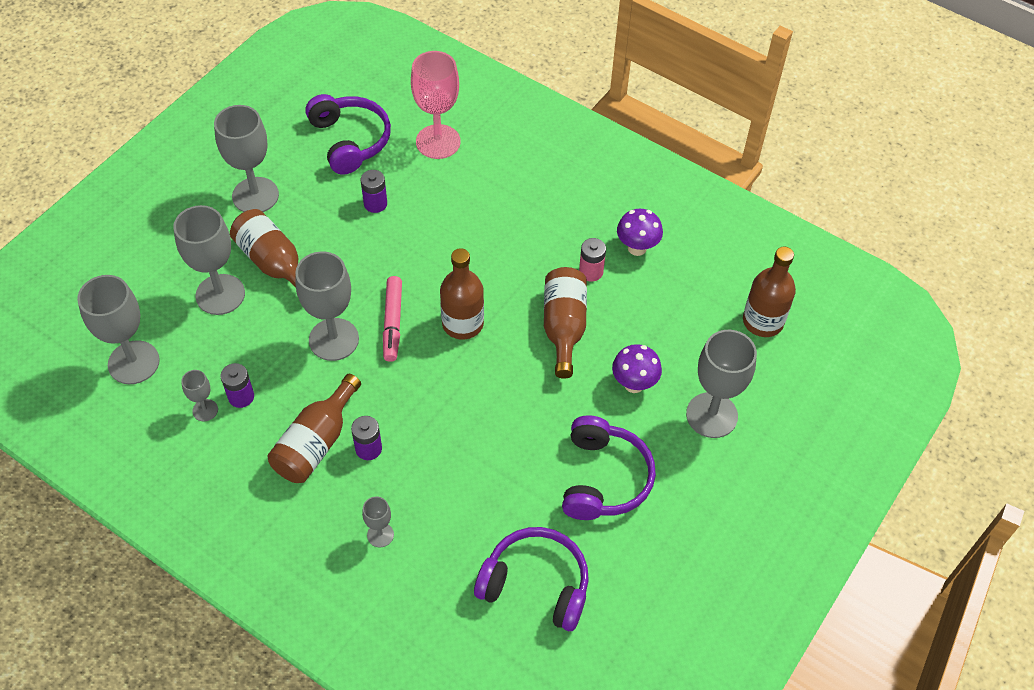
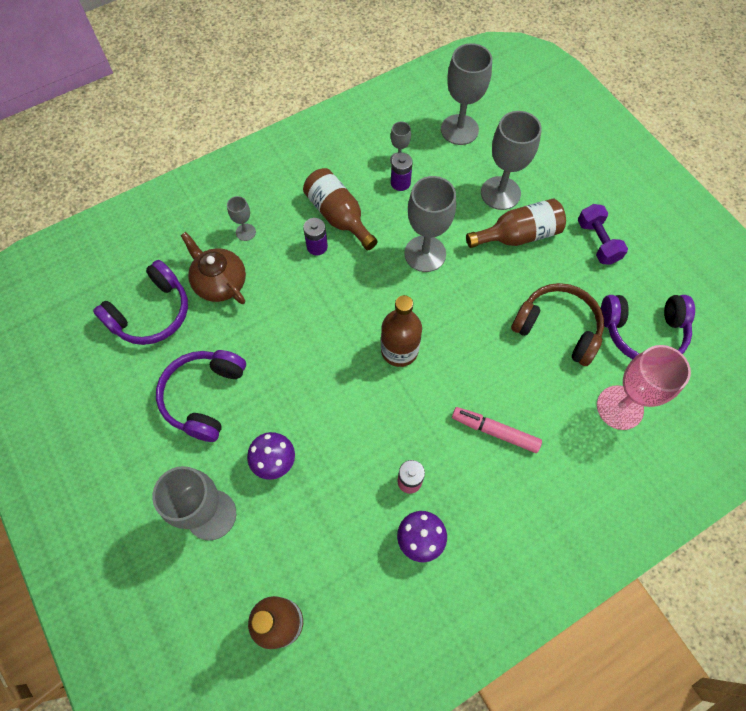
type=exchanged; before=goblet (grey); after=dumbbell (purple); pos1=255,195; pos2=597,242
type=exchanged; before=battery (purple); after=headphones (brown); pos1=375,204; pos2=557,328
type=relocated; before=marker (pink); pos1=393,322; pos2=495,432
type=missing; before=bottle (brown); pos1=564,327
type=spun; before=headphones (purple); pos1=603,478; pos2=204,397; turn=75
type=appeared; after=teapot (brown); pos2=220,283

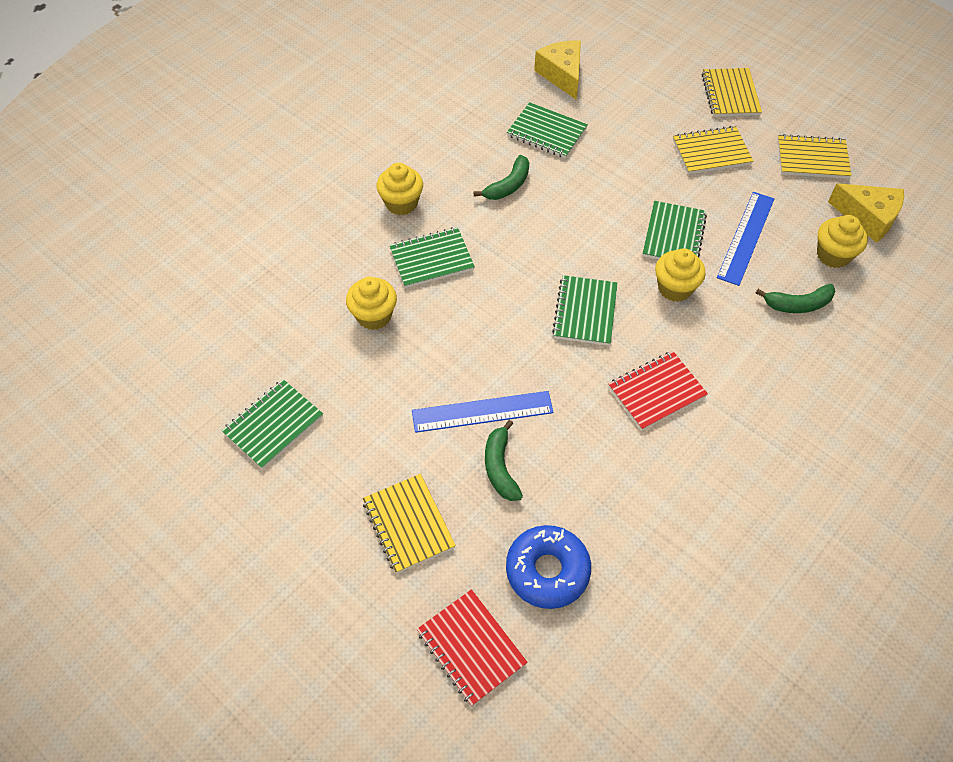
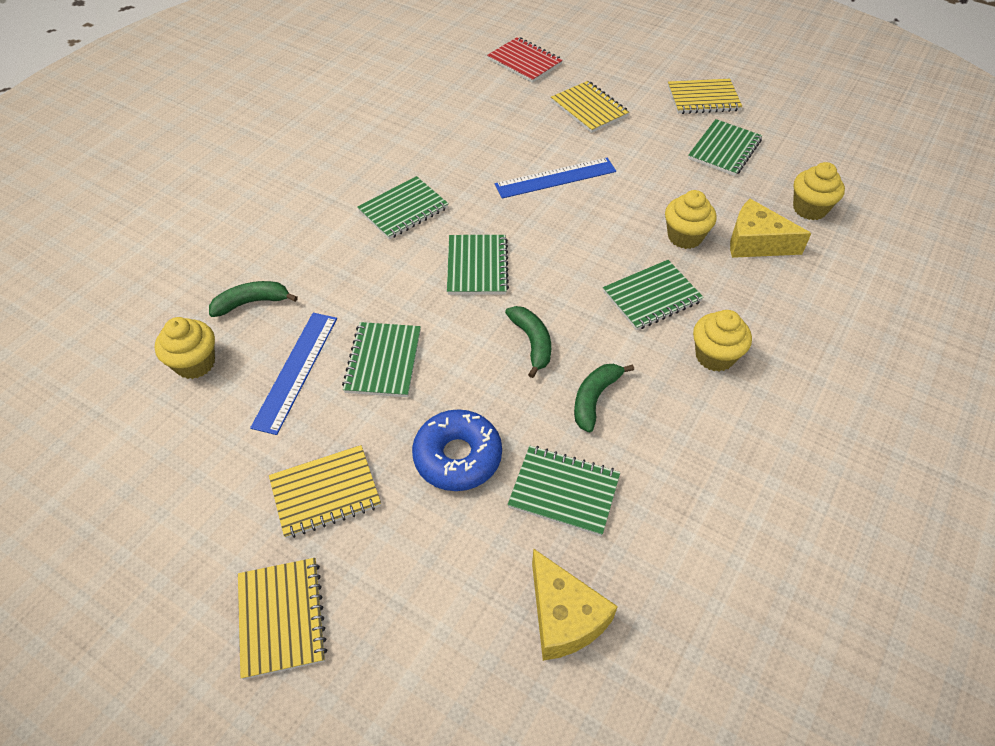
type=relocated; before=banana (green); pos1=500,467; pos2=532,342
type=relocated; before=donut (blue); pos1=547,570; pos2=457,456
type=colour; before=notebook (red); after=notebook (green); pos1=656,392; pos2=403,210
type=relocated; before=cupcake (yellow); pos1=675,288; pos2=809,209
type=relocated; before=notebook (yellow); pos1=812,159; pos2=703,99
type=relocated; before=cheese (yellow); pos1=868,217; pos2=756,243

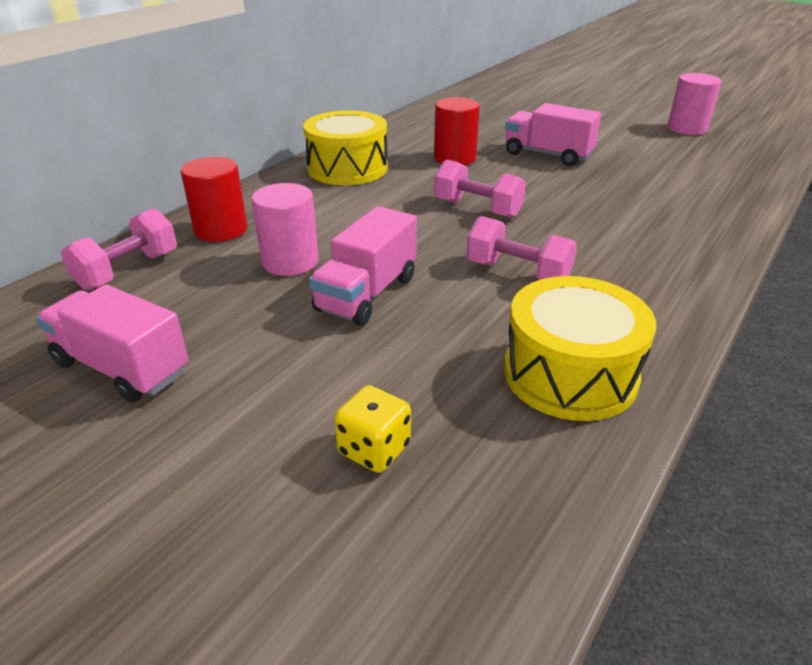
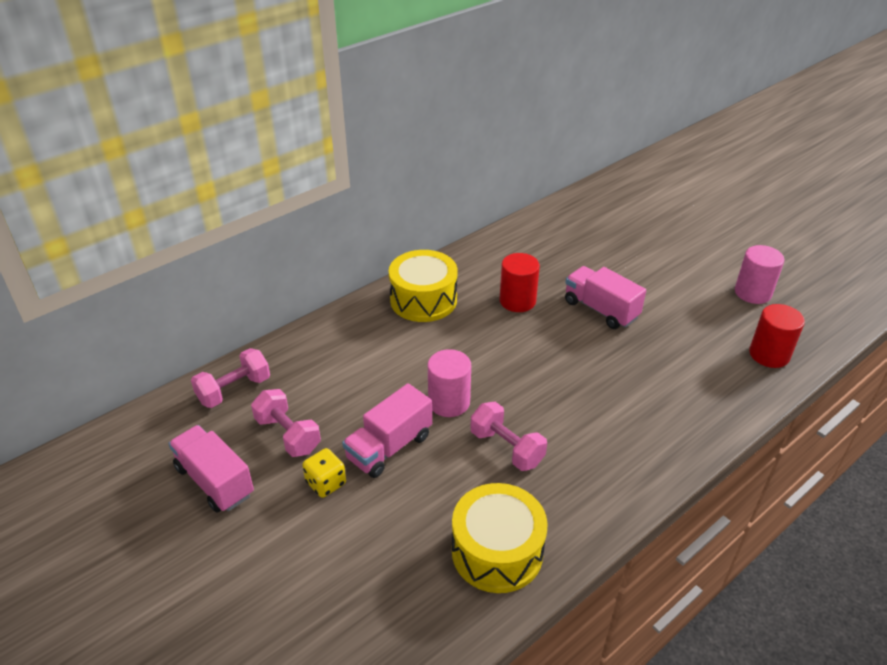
type=relocated; before=cylinder (red); pos1=221,230; pos2=769,354
type=relocated; before=cylinder (pink); pos1=290,261; pos2=449,402
type=relocated; before=dice (yellow); pos1=374,449; pos2=326,483
type=relocated; before=dumbbell (pink); pos1=477,209; pos2=288,435

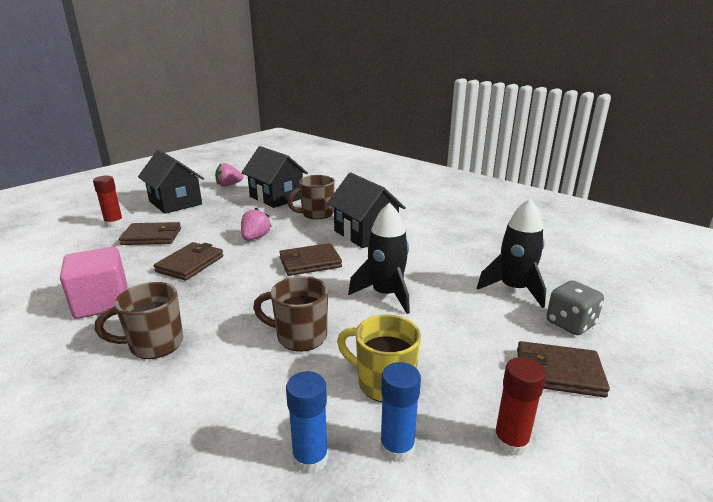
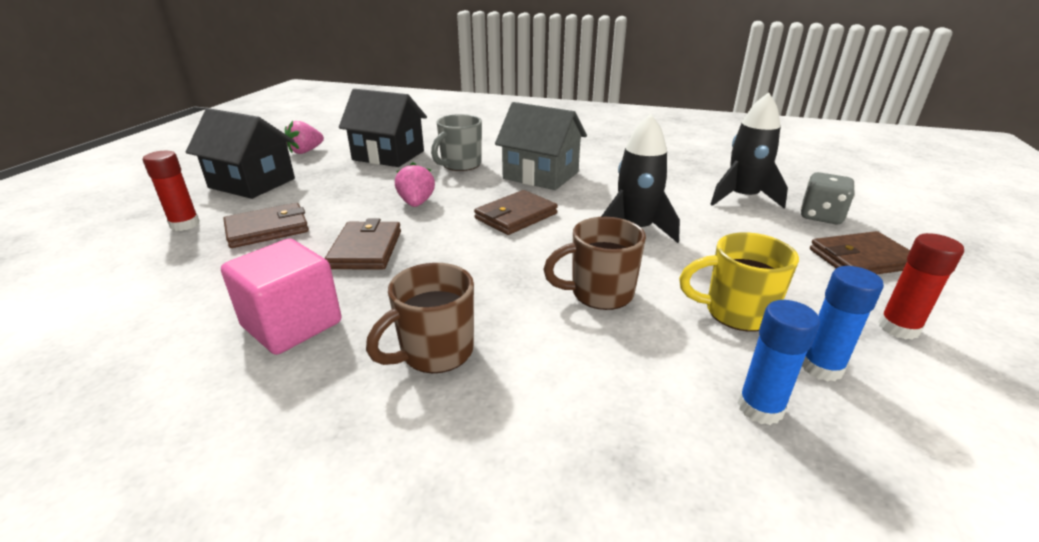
type=colour; before=mug (brown); after=mug (grey); pos1=316,214; pos2=460,165
type=colour; before=house (black); after=house (grey); pos1=365,234; pos2=541,175

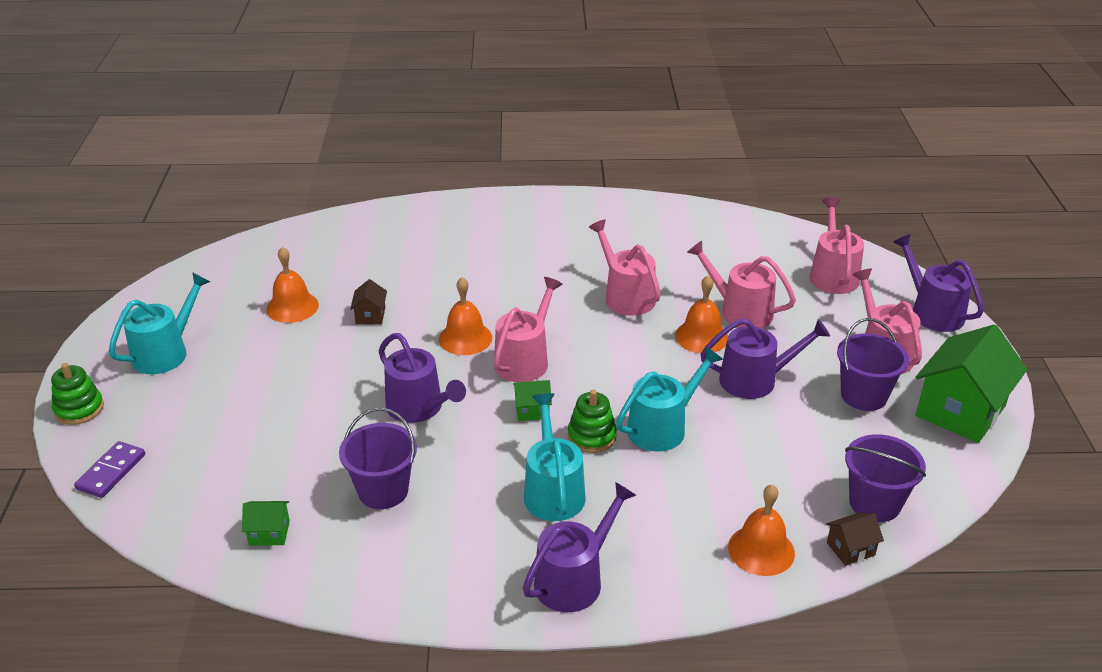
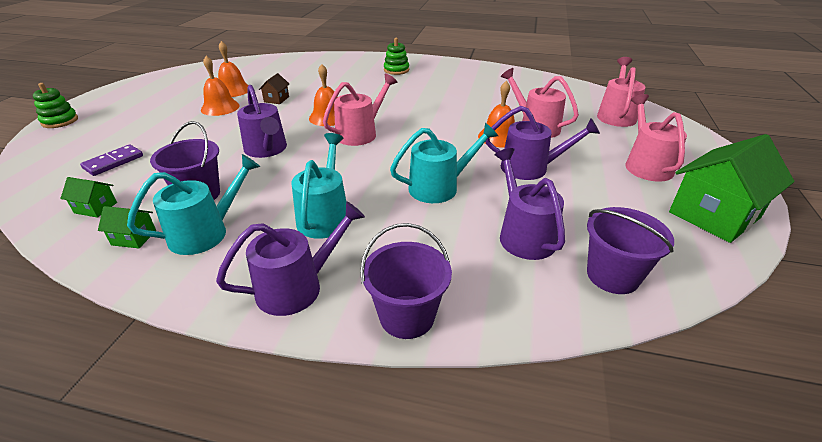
type=relocated; before=domino (purple); pos1=111,472; pos2=113,162
type=relocated; before=watering can (turquoise); pos1=165,353; pos2=205,233
type=relocated; before=house (green); pos1=532,410; pos2=134,237
type=relocated; before=stacking toy (green); pos1=592,436; pos2=396,70
type=missing; before=watering can (pink); pos1=626,296
type=relocated; before=bell (orange); pos1=761,550; pos2=220,107
type=missing; before=house (brown); pos1=850,549
type=relocated; before=bucket (purple); pos1=863,395; pos2=407,316
type=relocated; before=watering can (purple); pos1=932,312; pos2=523,235

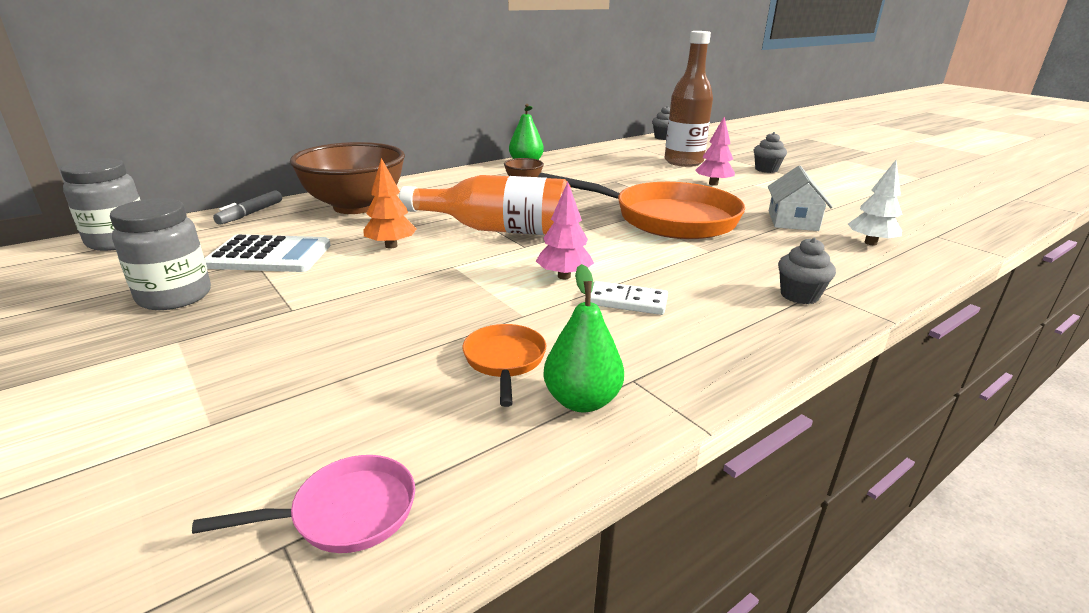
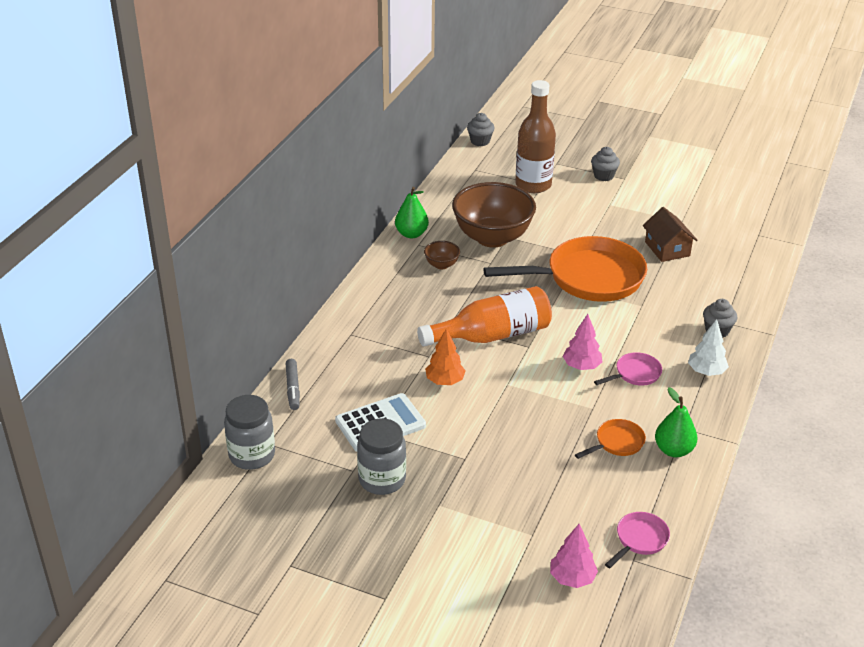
type=relocated; before=bowl (brown); pos1=355,206; pos2=492,238
type=spun; before=pan (orange); pos1=504,361; pos2=617,443; turn=90
type=exchanged; before=domino (white); after=pan (pink); pos1=627,301; pos2=635,374
type=relocated; before=tree (pink); pos1=713,184; pos2=572,578
type=colour; before=house (white); after=house (brown); pos1=793,221; pos2=667,249
type=relocated; before=tree (white); pos1=870,243; pos2=706,372

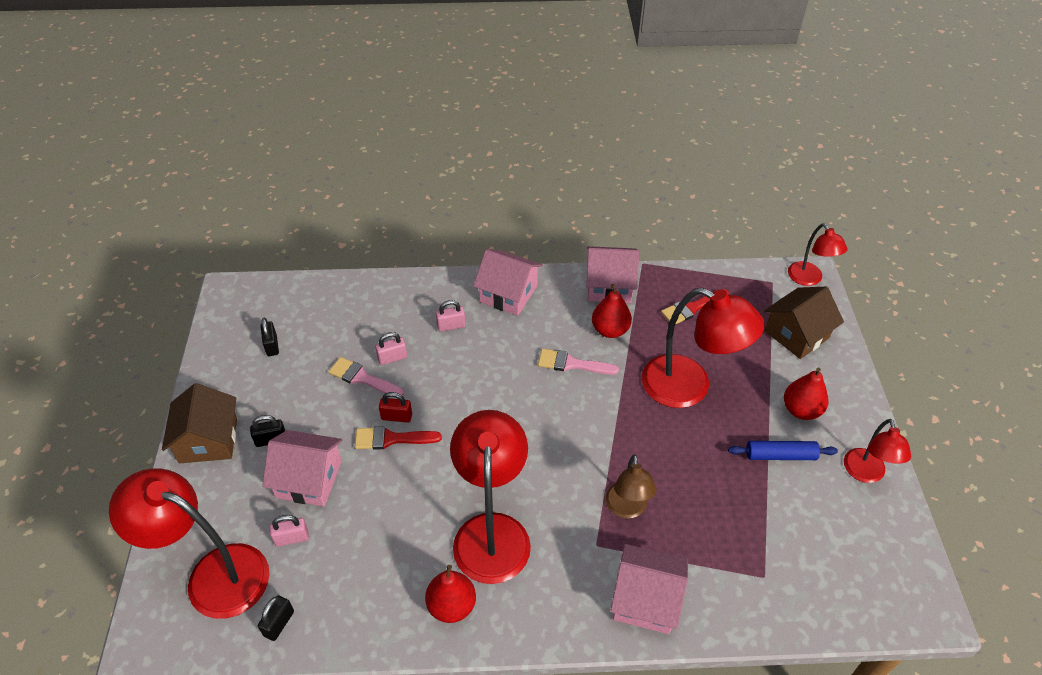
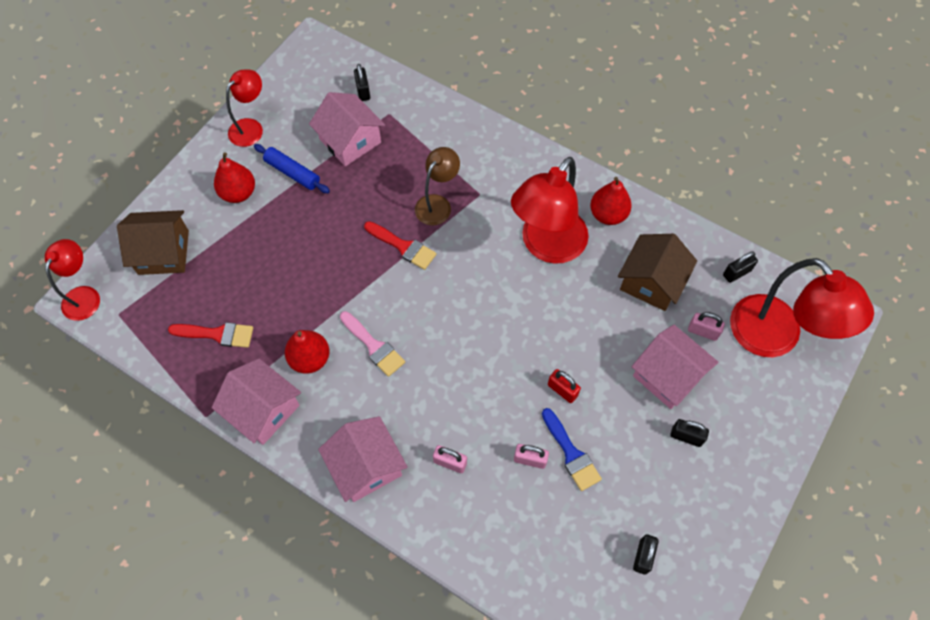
type=relocated; before=house (brown); pos1=208,440; pos2=651,282
type=colour; before=brush (pink); after=brush (blue); pos1=362,378; pos2=571,453
type=relocated; before=brush (red); pos1=392,439; pos2=403,246
type=relocated; before=house (pink); pos1=645,599; pos2=350,141
type=missing; before=lamp (red); pos1=689,387
type=appeared; after=padlock (black); pos2=363,91

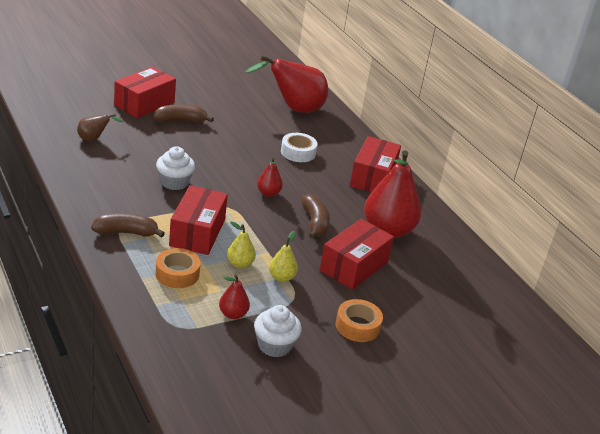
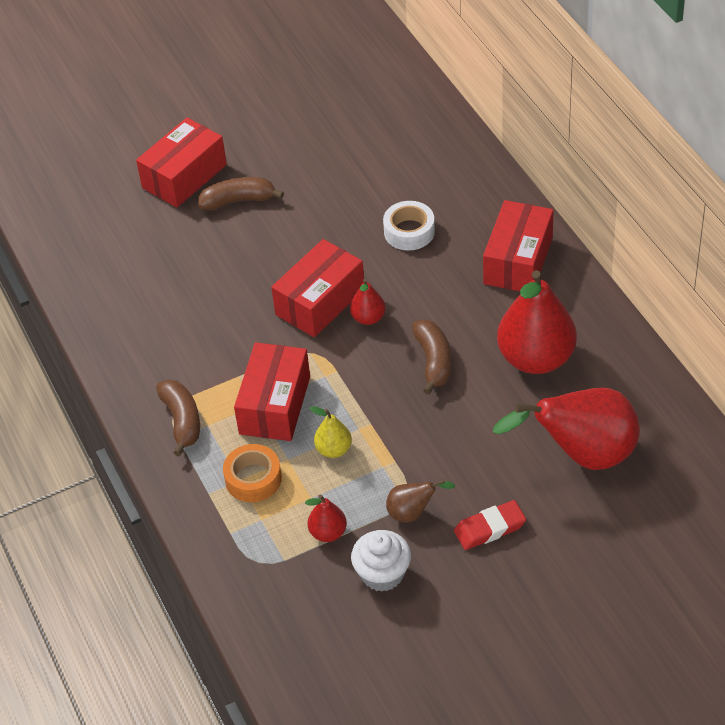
type=relocated; before=pear (brown); pos1=94,139; pos2=413,513
type=spun; before=banana (brown); pos1=126,233; pos2=182,421; turn=75
type=missing; before=cupcake (white); pos1=174,182
type=relocated; before=pear (red); pos1=293,109; pos2=582,455
type=missing; before=pear (yellow); pos1=281,277
type=relocated; before=box (red); pos1=354,266; pos2=320,302
type=exchanged; before=tape (orange); after=eraser (red); pos1=357,326; pos2=490,528

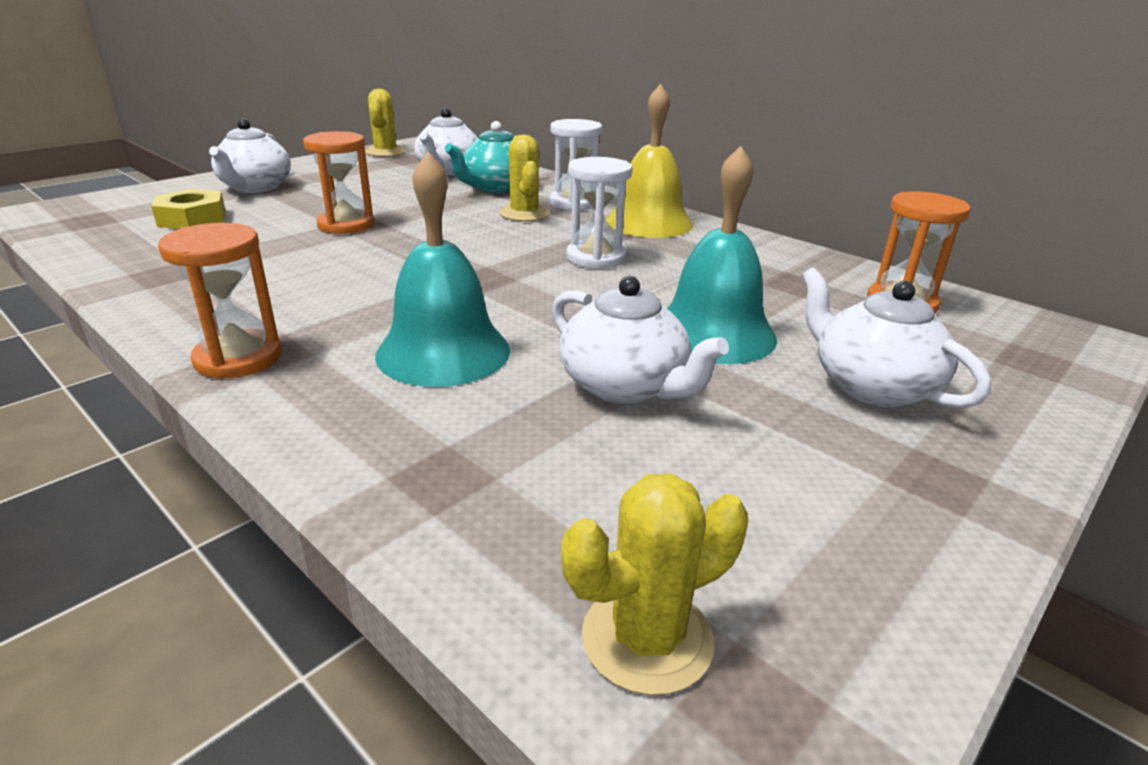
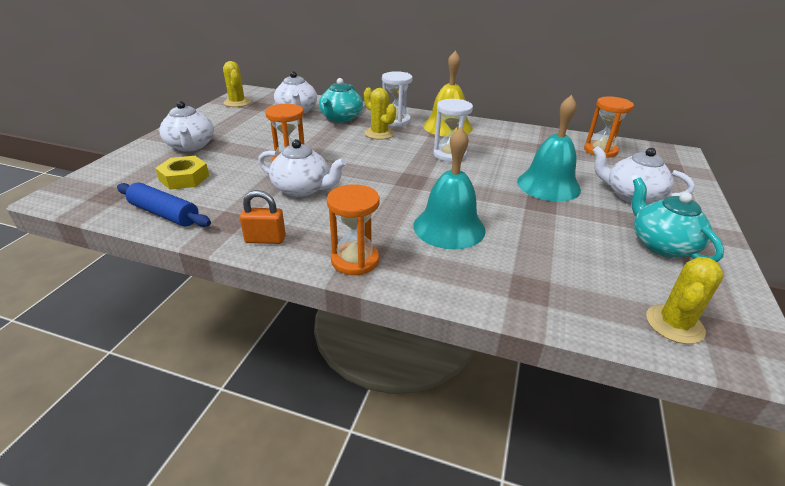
type=relocated; before=teapot (white); pos1=625,386; pos2=303,189
type=appeared; after=rolling pin (blue); pos2=164,214
type=appeared; after=padlock (orange); pos2=265,239
type=appeared; after=teapot (turquoise); pos2=661,245

